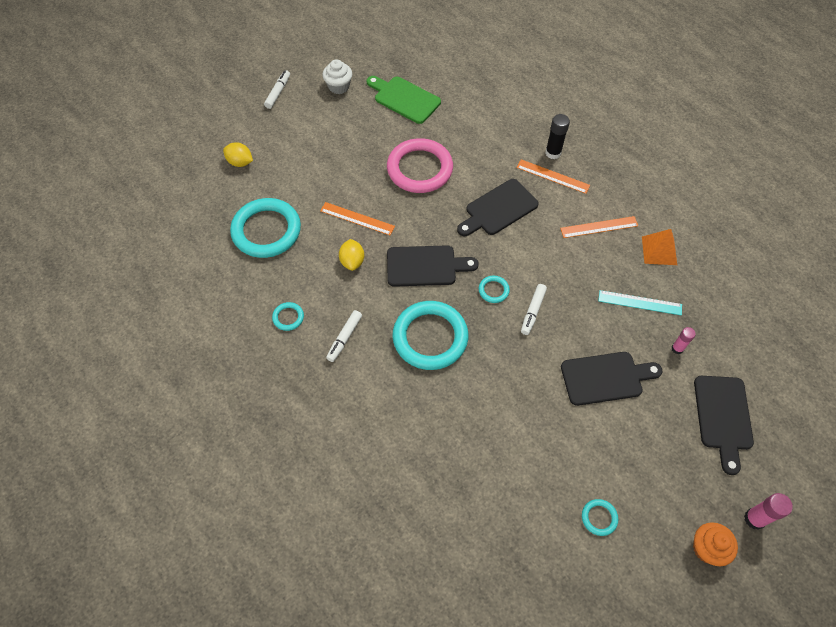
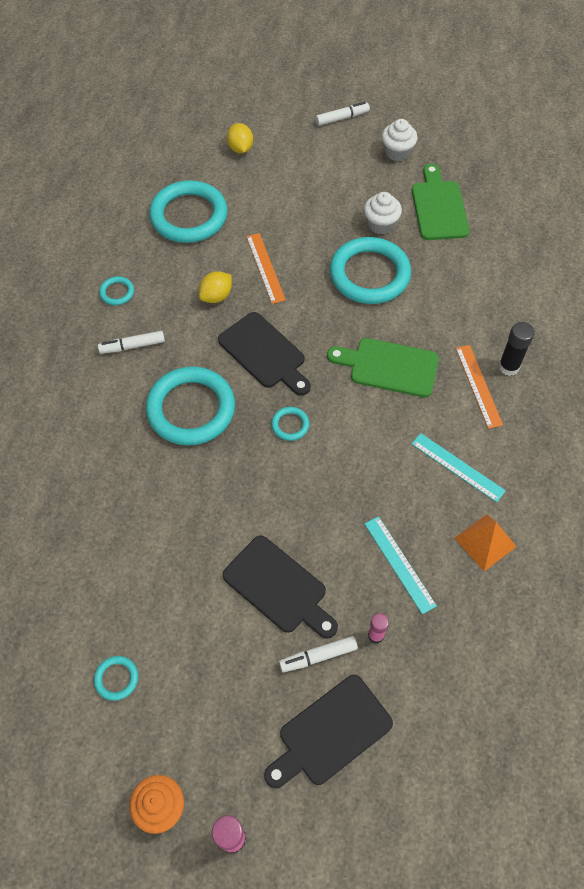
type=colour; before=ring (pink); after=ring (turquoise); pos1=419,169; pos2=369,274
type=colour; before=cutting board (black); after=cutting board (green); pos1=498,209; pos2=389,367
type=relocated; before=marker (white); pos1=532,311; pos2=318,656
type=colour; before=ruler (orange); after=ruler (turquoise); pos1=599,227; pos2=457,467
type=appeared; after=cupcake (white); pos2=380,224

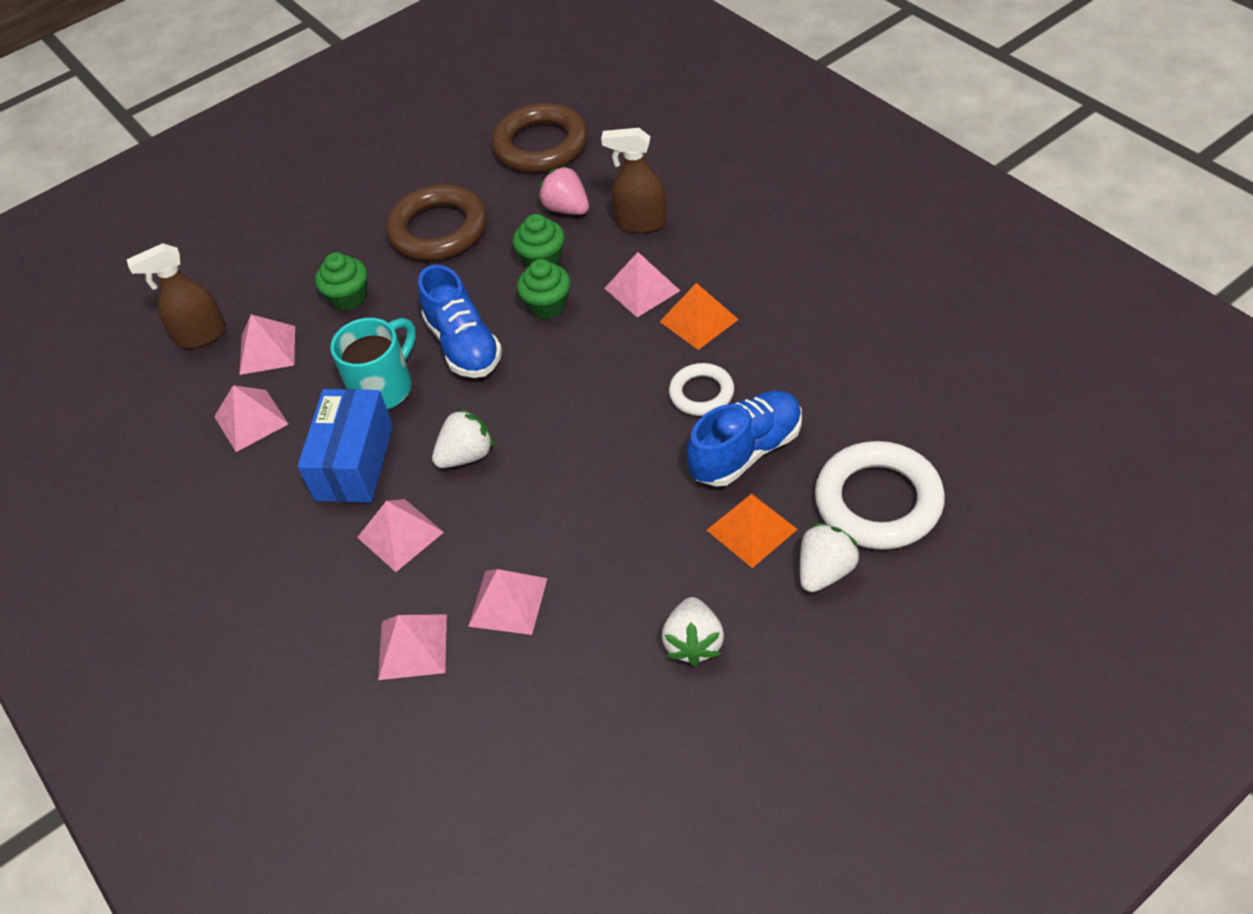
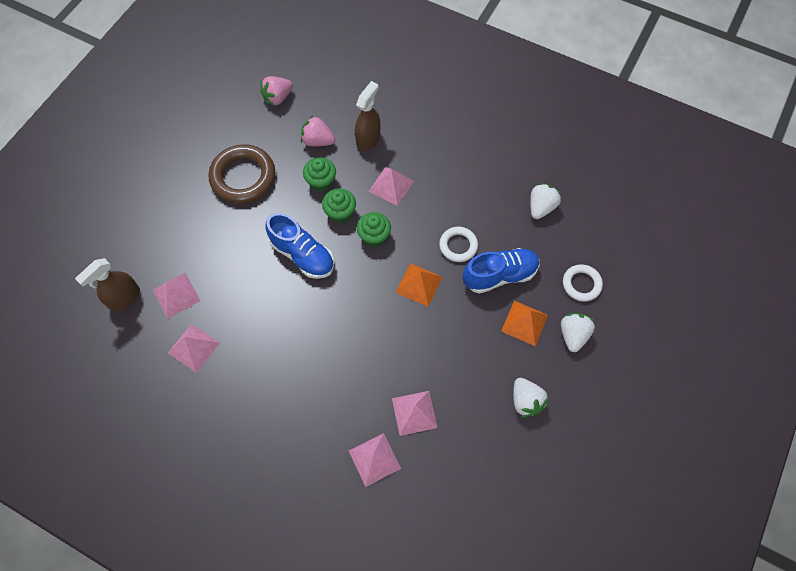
type=missing; before=box (blue); pos1=354,462
type=relocated; before=cupcake (green); pos1=349,298; pos2=374,236
type=missing; before=mug (turquoise); pos1=384,387
type=missing; before=pyramid (pink); pos1=400,535
type=relocated; before=strawberry (white); pos1=466,455; pos2=541,207
type=exchanged; before=ring (brown); after=strawberry (pink); pos1=541,145; pos2=278,98
type=spun; before=spray bottle (brown); pos1=641,223; pos2=368,139; turn=135
type=relocated; before=pyramid (orange); pos1=699,320; pos2=419,284
type=spun; before=shoe (blue); pos1=746,451; pos2=500,275; turn=45
type=size; before=ring (white); pos1=878,501; pos2=581,284; scale=0.56

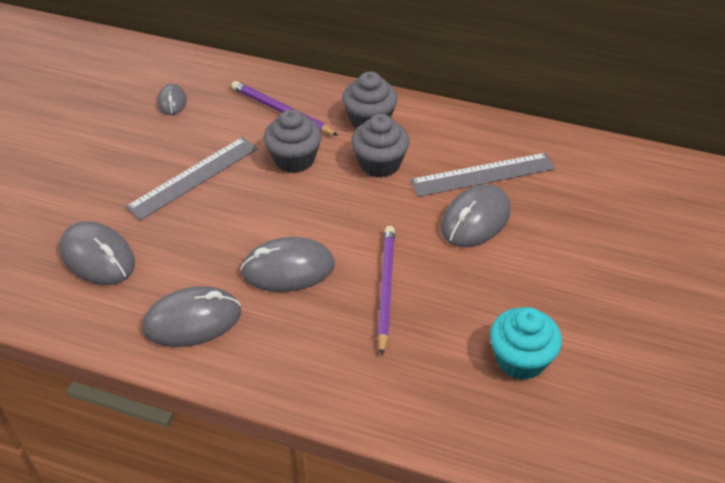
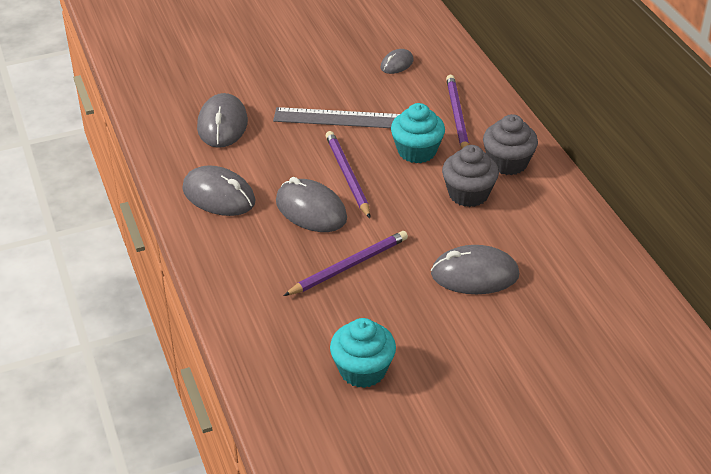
type=colour; before=cupcake (grey); after=cupcake (turquoise); pos1=294,159; pos2=417,151
type=missing; before=ruler (grey); pos1=483,175
type=appeared; after=pencil (purple); pos2=347,176

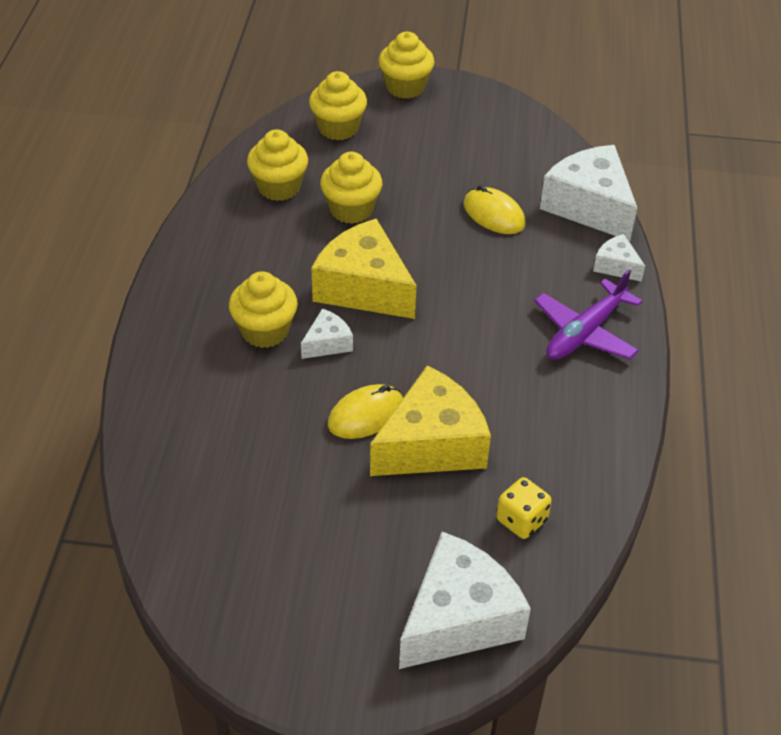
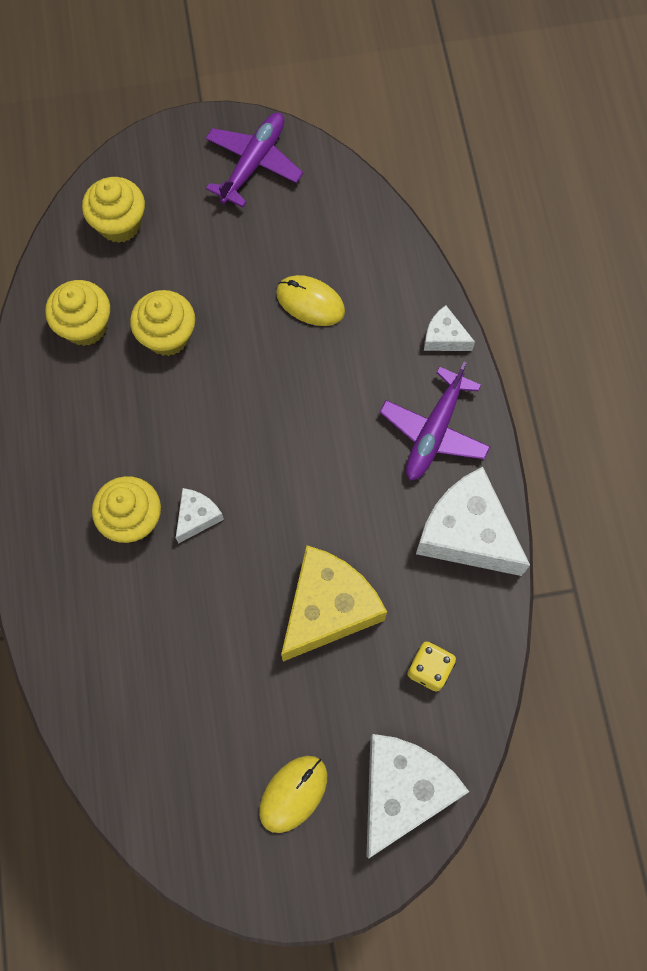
type=missing; before=cheese (yellow); pos1=364,288
type=relocated; before=mouse (yellow); pos1=366,415; pos2=293,793
type=missing; before=cupcake (yellow); pos1=405,87
type=relocated; before=cheese (white); pos1=589,206; pos2=467,533
type=appeared; after=plane (purple); pos2=253,164

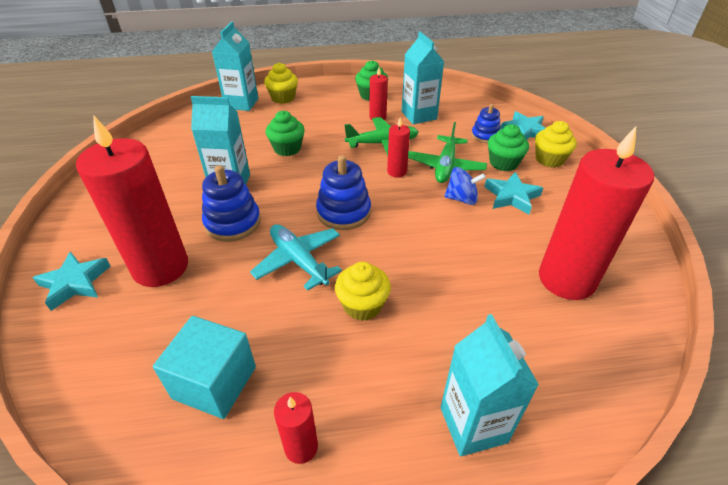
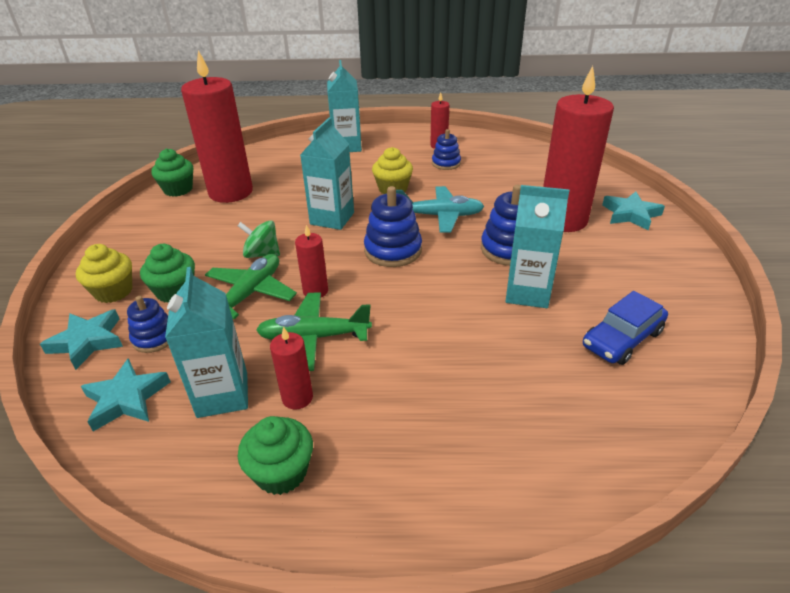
type=missing; before=cube (turquoise); pos1=214,382
type=relocated; before=carton (turquoise); pos1=241,103; pos2=332,218
type=spun; before=plane (turquoise); pos1=298,261; pos2=440,216; turn=-60
type=missing; before=cupcake (yellow); pos1=283,98
type=relocated; before=cupcake (green); pos1=287,148; pos2=178,189
type=colour; before=spinning top (blue); after=spinning top (green); pos1=462,199; pos2=262,254
type=relocated; before=star (turquoise); pos1=511,196; pos2=126,399
type=appeared; after=stacking toy (blue); pos2=446,163
type=appeared; after=car (blue); pos2=622,339

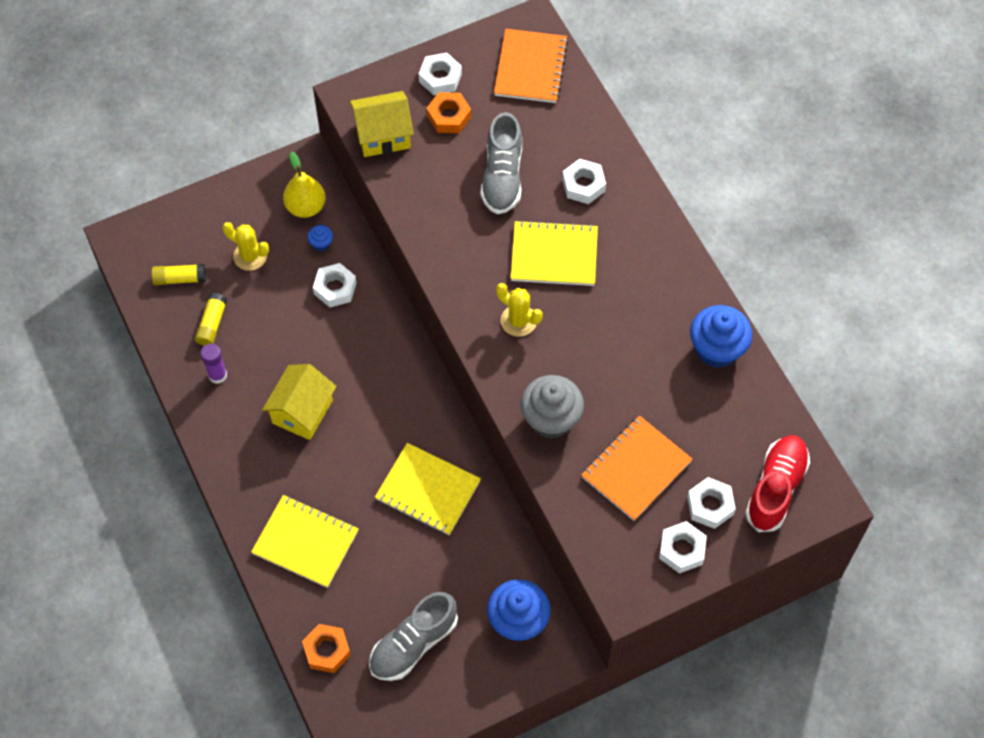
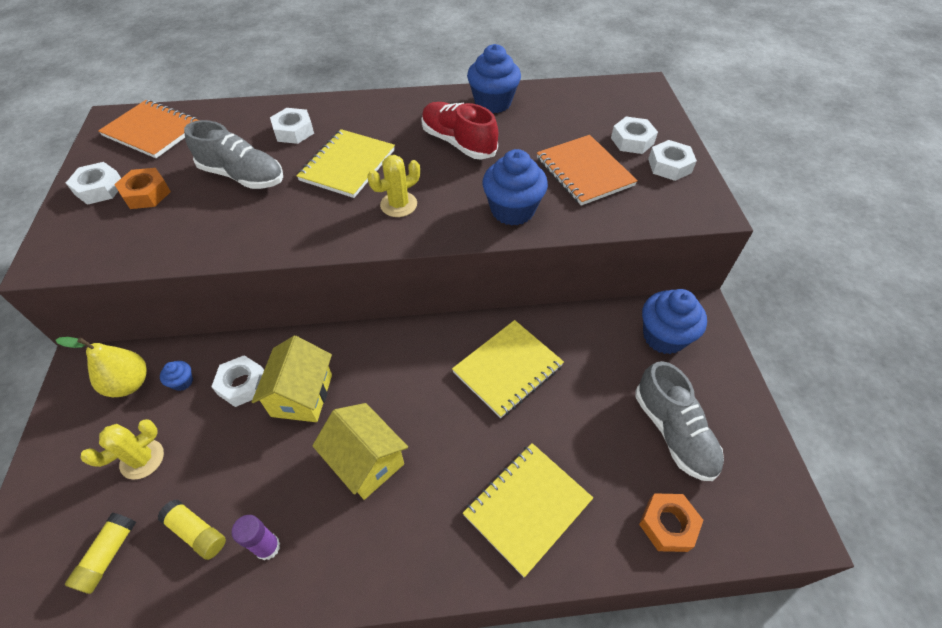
type=relocated; before=house (yellow); pos1=383,135; pos2=302,395
type=colour; before=cupcake (grey); after=cupcake (blue); pos1=551,419; pos2=512,210
type=relocated; before=shoe (red); pos1=775,488; pos2=458,143

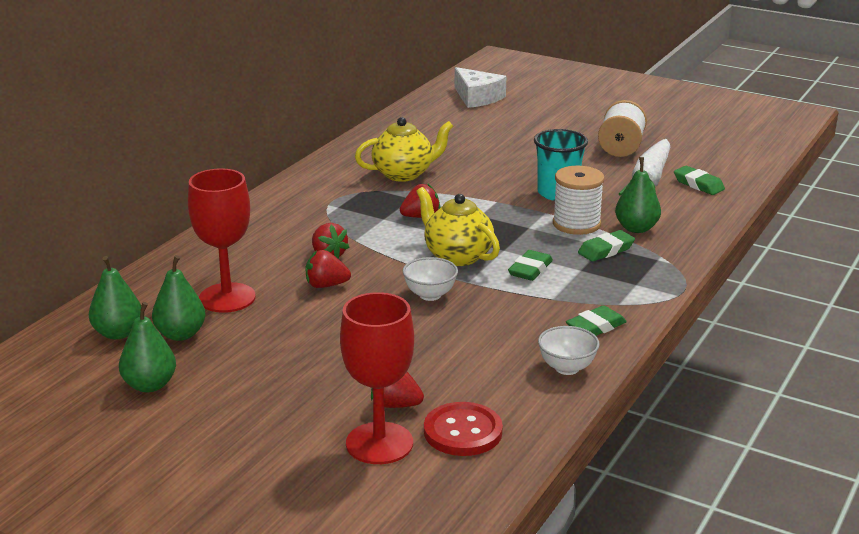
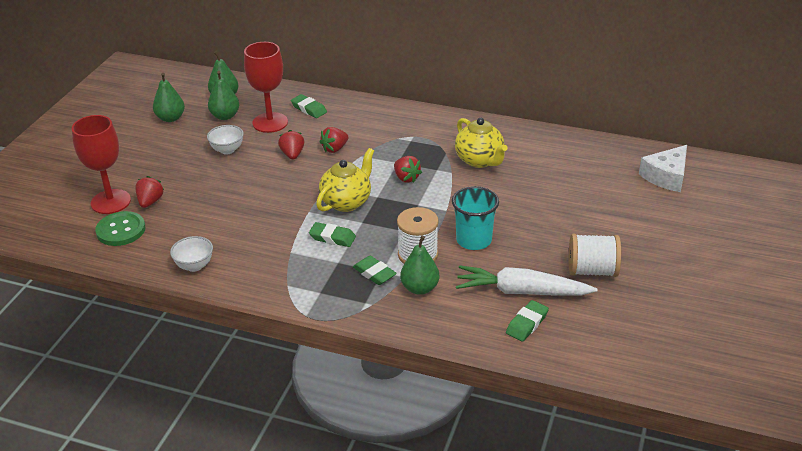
type=relocated; before=bowl (white); pos1=430,295; pos2=227,150
type=colour; before=button (red); after=button (green); pos1=463,432; pos2=121,230
type=relocated; before=eraser (green); pos1=595,327; pos2=309,109

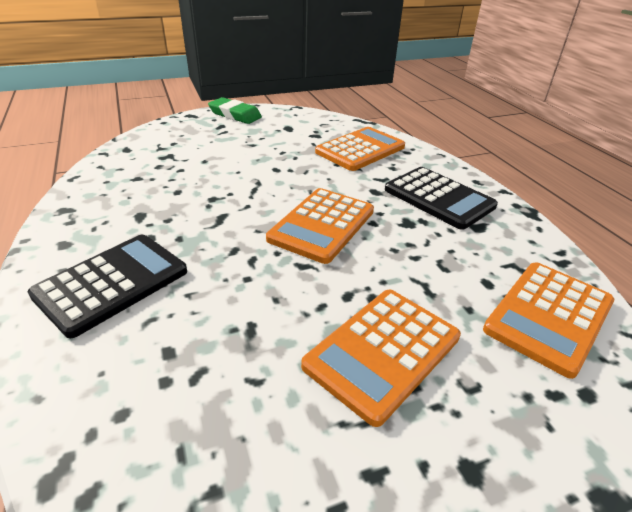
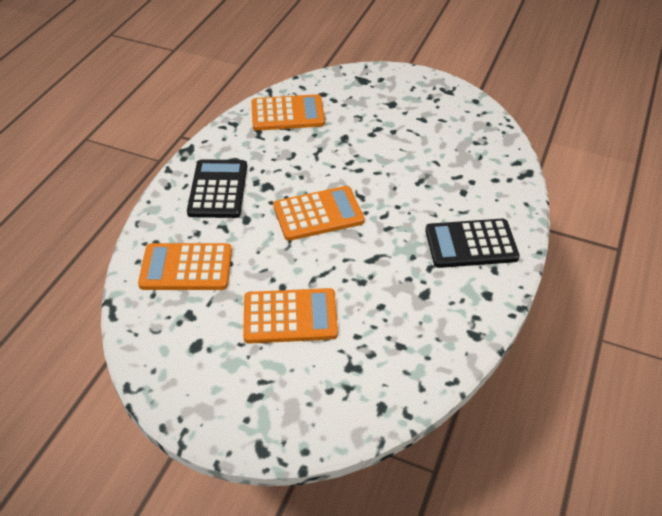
type=missing; before=eraser (green); pos1=235,115
type=relocated; before=calculator (orange); pos1=382,351; pos2=290,316

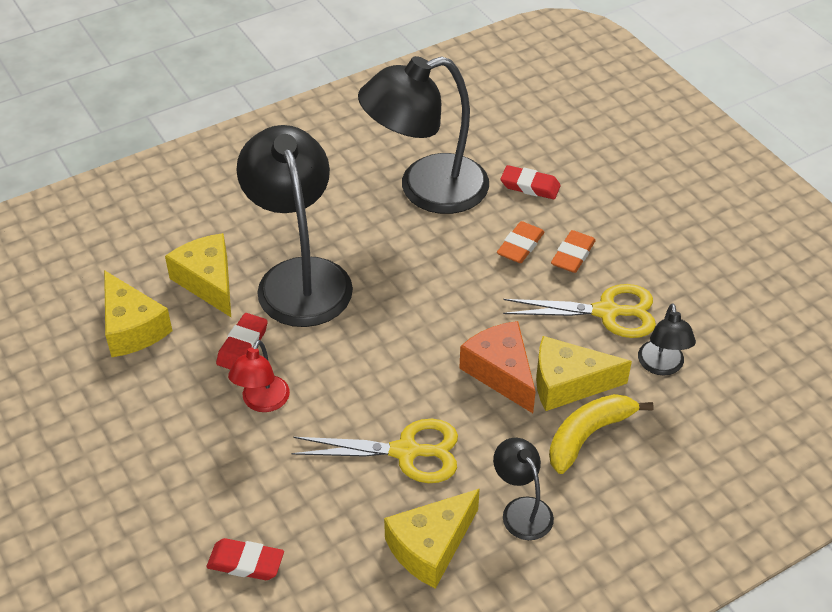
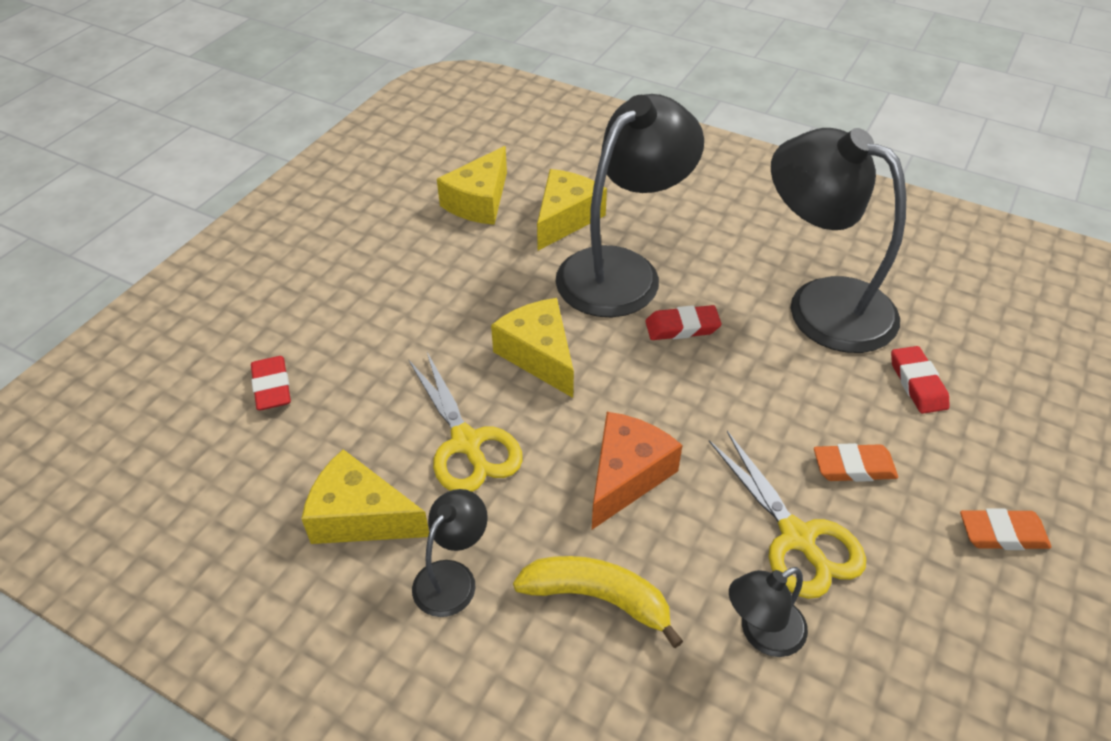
type=relocated; before=eraser (red); pos1=242,345; pos2=682,327
type=missing; before=lamp (red); pos1=262,402
type=relocated; before=eraser (orange); pos1=520,246; pos2=1002,534
type=relocated; before=cheese (yellow); pos1=568,383; pos2=539,355

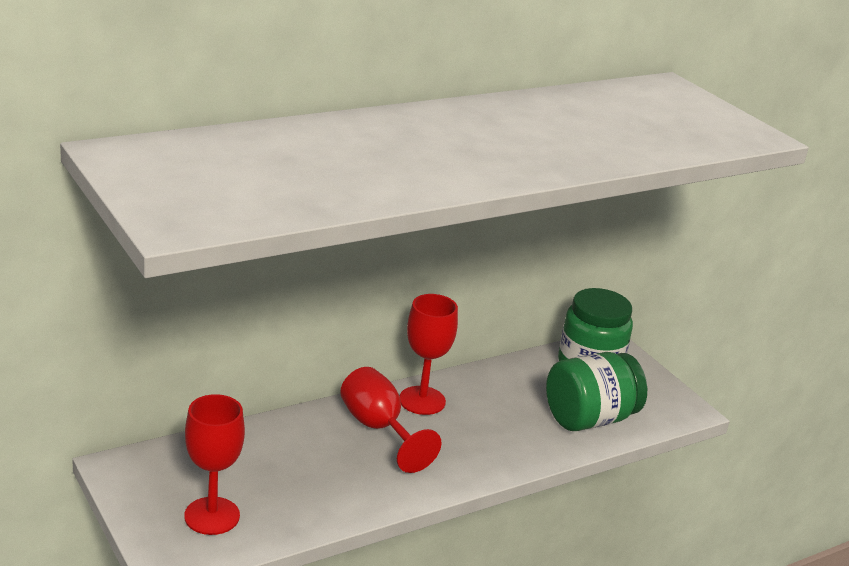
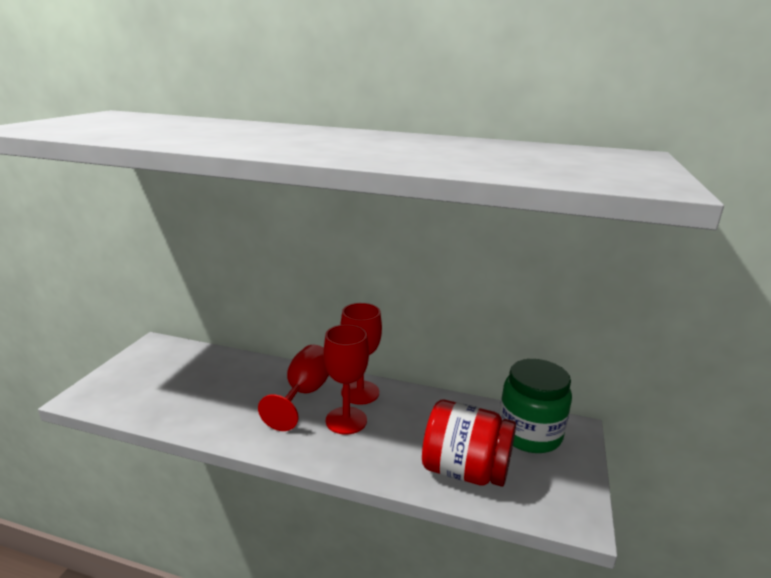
type=relocated; before=goblet (red); pos1=212,516; pos2=346,420
type=colour; before=jar (green); after=jar (red); pos1=589,418; pos2=465,470

